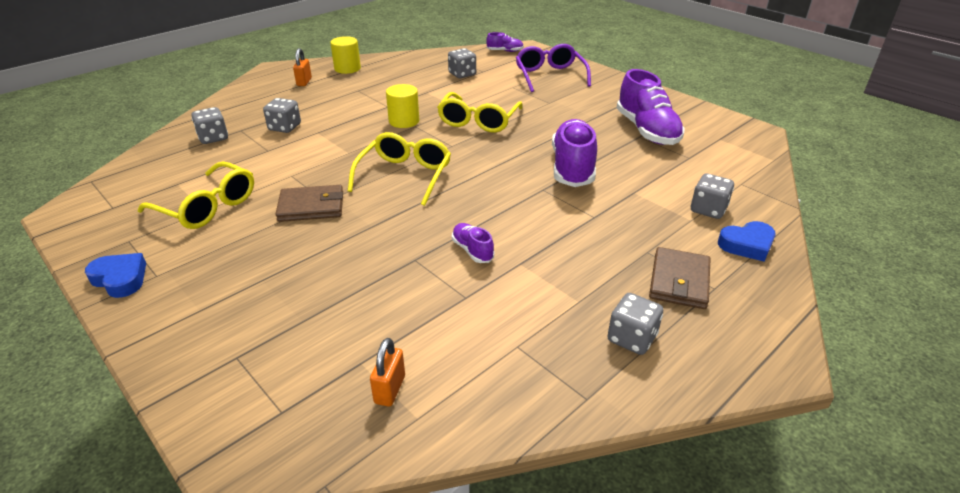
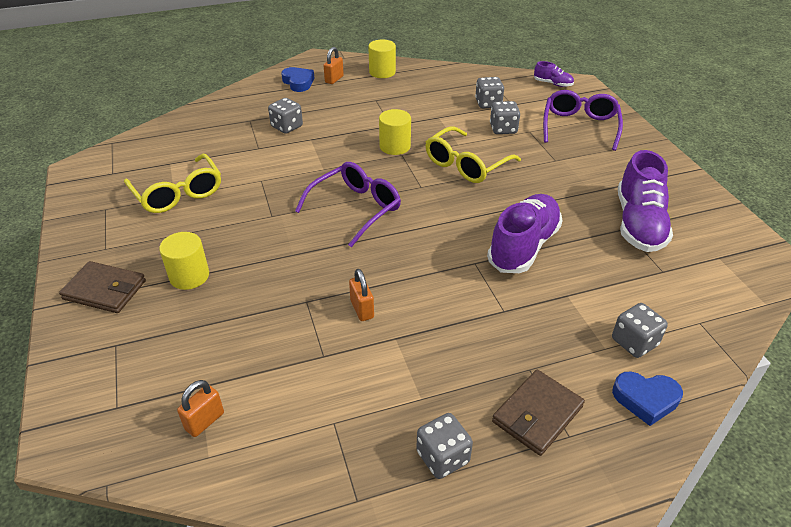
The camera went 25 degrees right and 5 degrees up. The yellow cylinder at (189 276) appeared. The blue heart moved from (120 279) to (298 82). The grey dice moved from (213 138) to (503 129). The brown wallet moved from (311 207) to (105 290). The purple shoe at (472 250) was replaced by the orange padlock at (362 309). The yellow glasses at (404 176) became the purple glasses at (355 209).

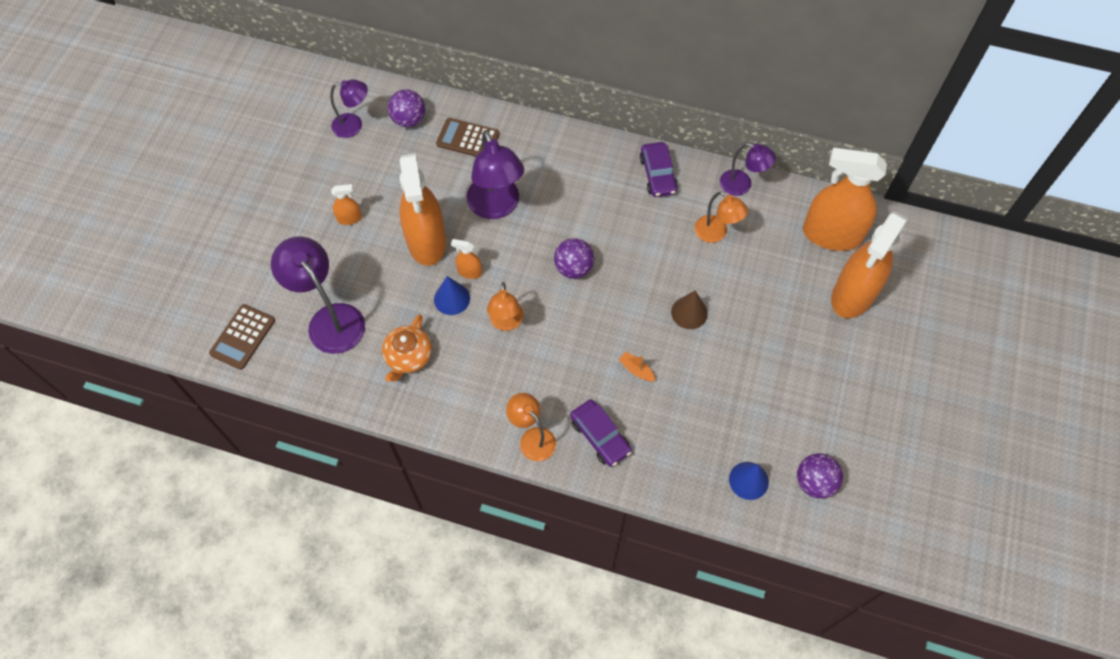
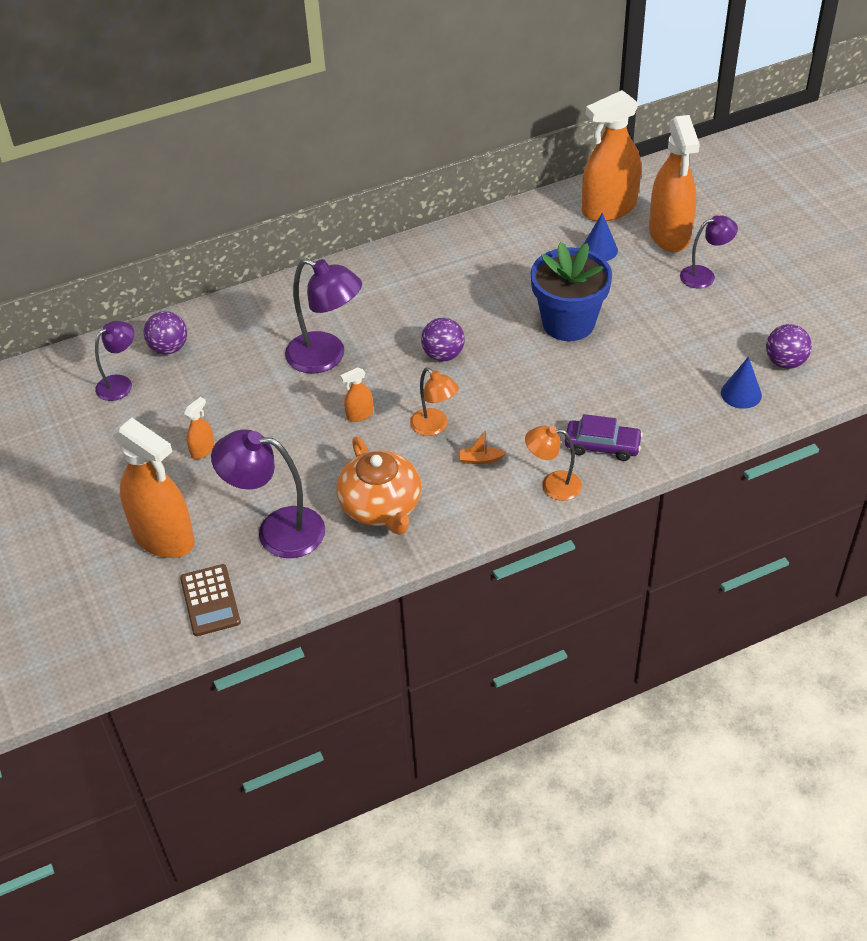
The camera went 40 degrees left and 15 degrees down. The brown calculator at (468 139) disappeared. The purple car at (657 174) disappeared. The orange lamp at (716 233) disappeared. The orange spray bottle moved from (427 241) to (164 537). The blue cone moved from (452 298) to (599 250). The orange boat moved from (636 370) to (480 459). The purple lamp moved from (742 185) to (704 275). The brown cone at (689 312) was replaced by the blue flower pot at (568 323). The orange teapot at (408 357) changed to 1.50 times the size.

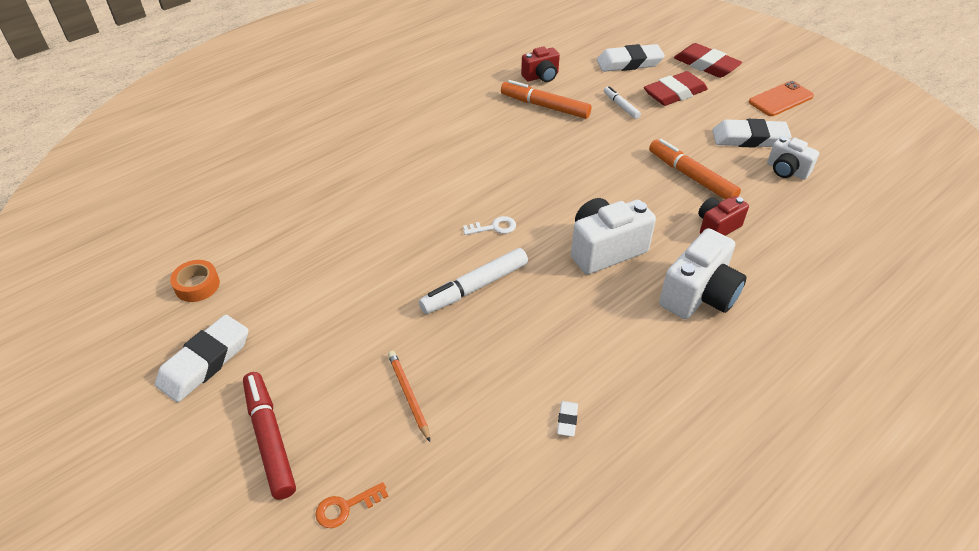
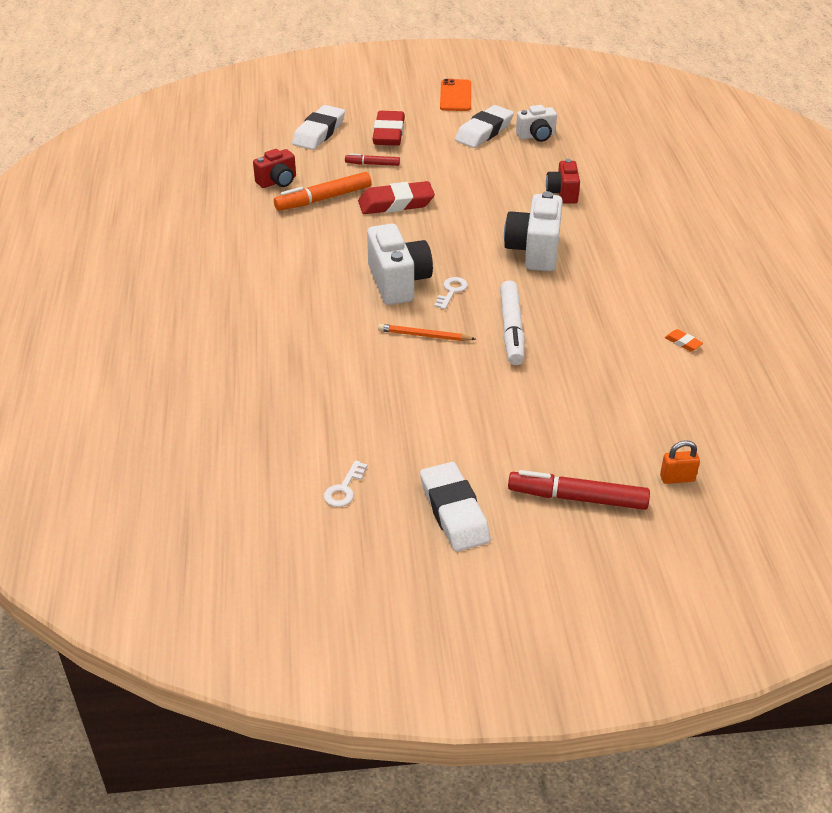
The camera went 55 degrees left and 5 degrees down. The orange marker at (691 177) disappeared. The orange pencil moved from (408 395) to (424 335). The white camera moved from (699 295) to (398 282). The red eraser moved from (706 65) to (396 203). The orange tape at (197 285) was replaced by the white key at (344 489). The orange key at (346 507) was replaced by the orange padlock at (677 478). The white eraser at (567 420) became the orange eraser at (683 343). The white marker at (621 106) became the red marker at (372 164). The red camera at (541 76) turned 45 degrees clockwise.

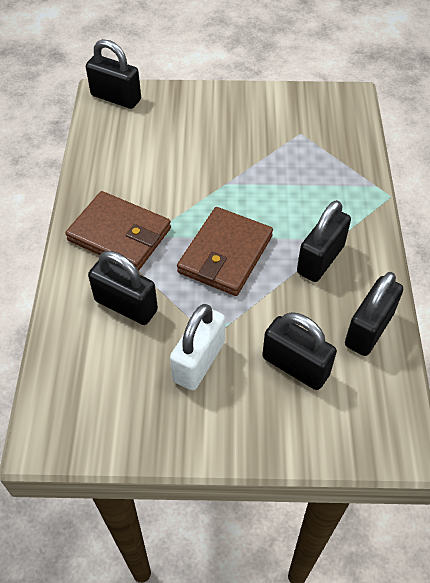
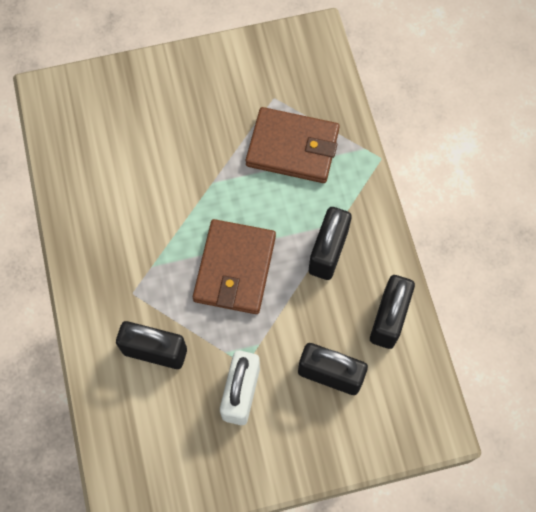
The camera went 15 degrees left and 15 degrees up. The black padlock at (116 98) disappeared. The brown wallet moved from (119 234) to (292 148).

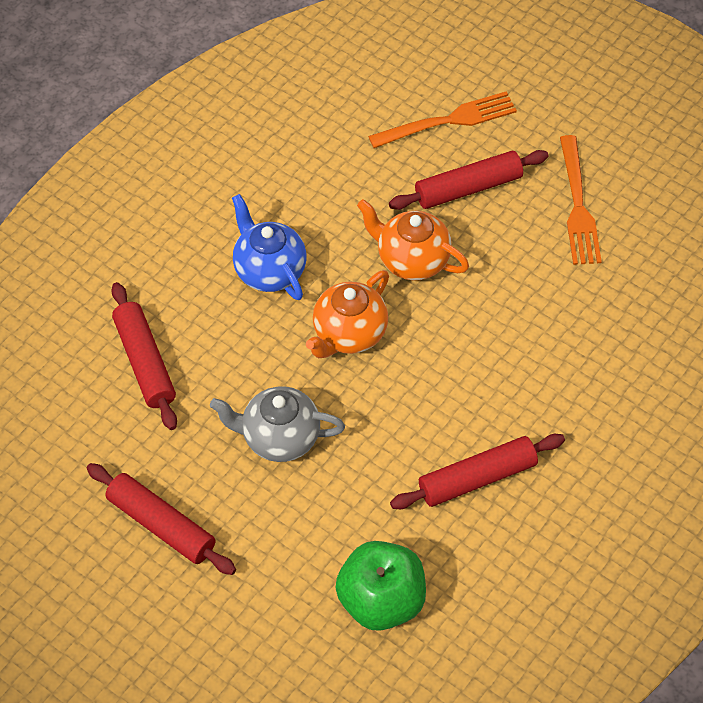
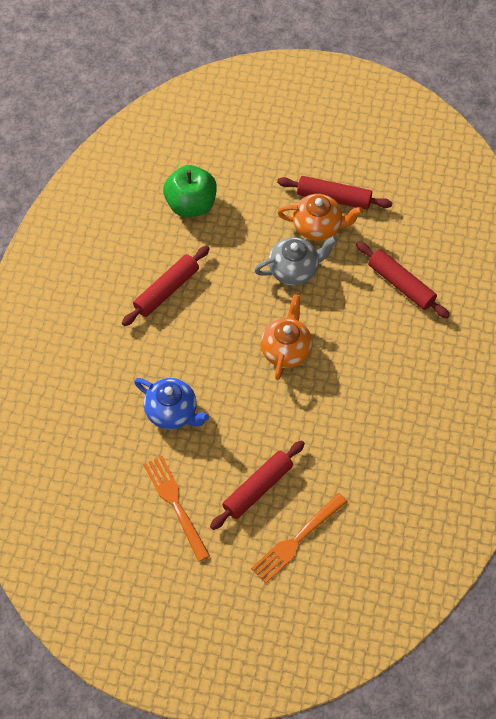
The camera went 155 degrees right and 5 degrees up. The blue teapot moved from (269 270) to (172 412). The orange teapot moved from (412 260) to (318 227).

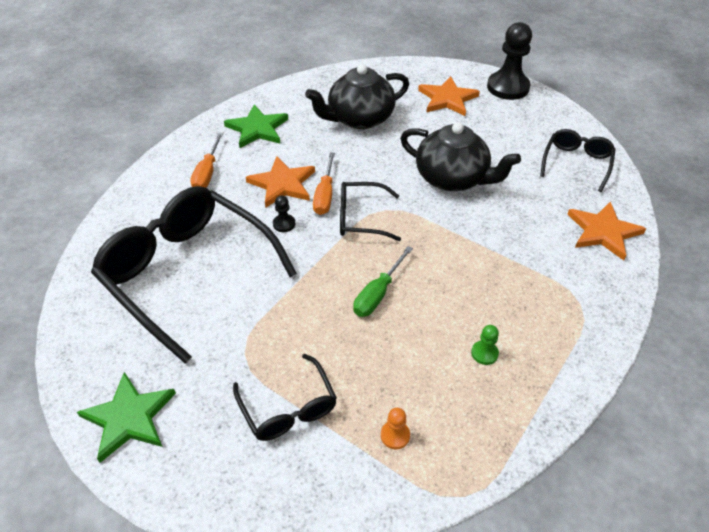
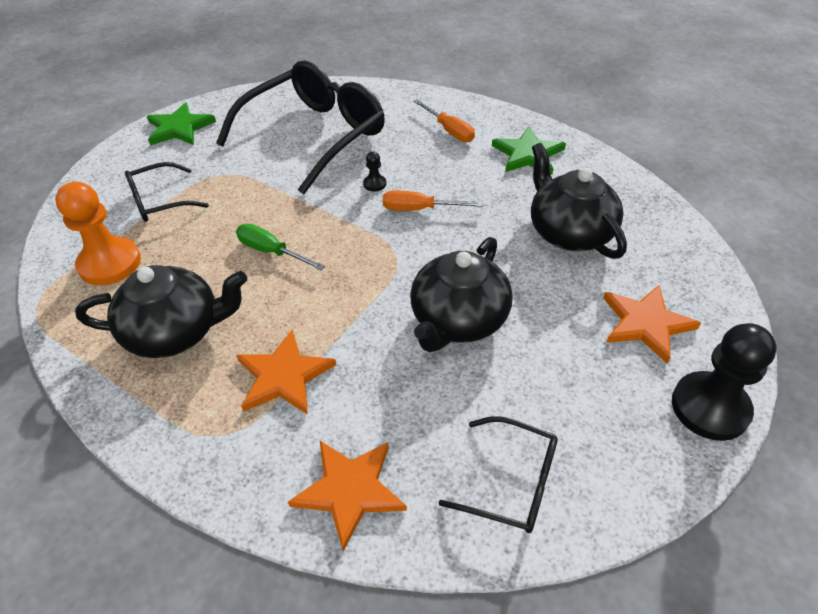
The camera went 90 degrees right and 0 degrees up. The black glasses at (361 218) disappeared. The orange star moved from (282 184) to (283 376). The green pawn at (484 353) was replaced by the black teapot at (176 331). The orange screwdriver at (207 173) turned 135 degrees counterclockwise. The orange pawn at (395 435) changed to 2.31 times the size.

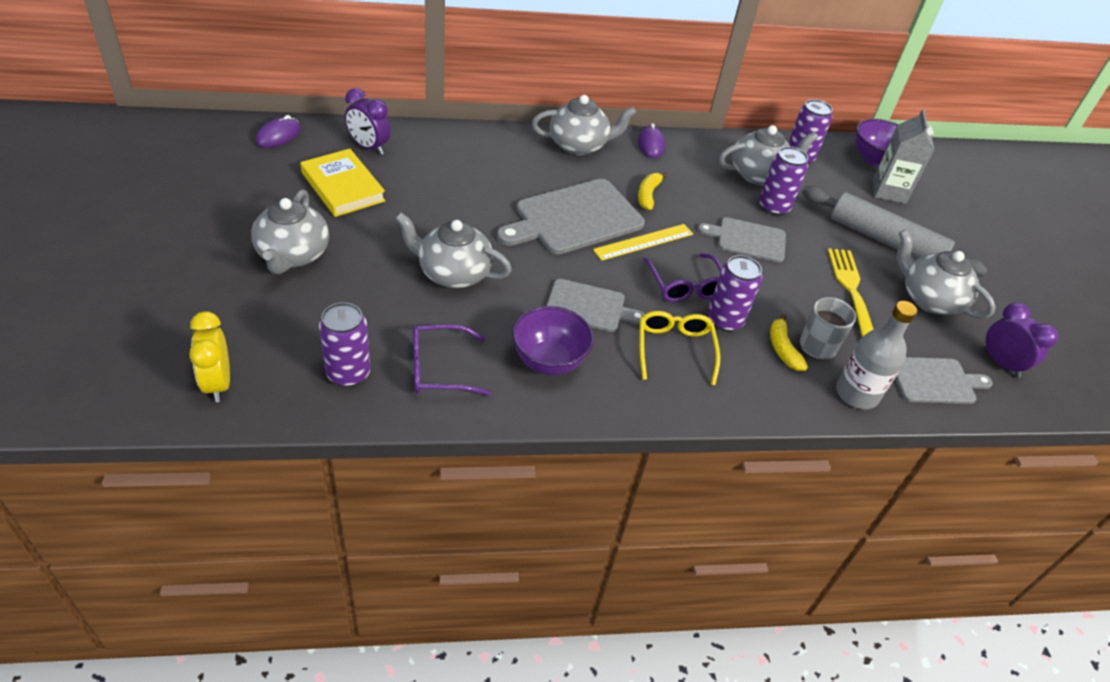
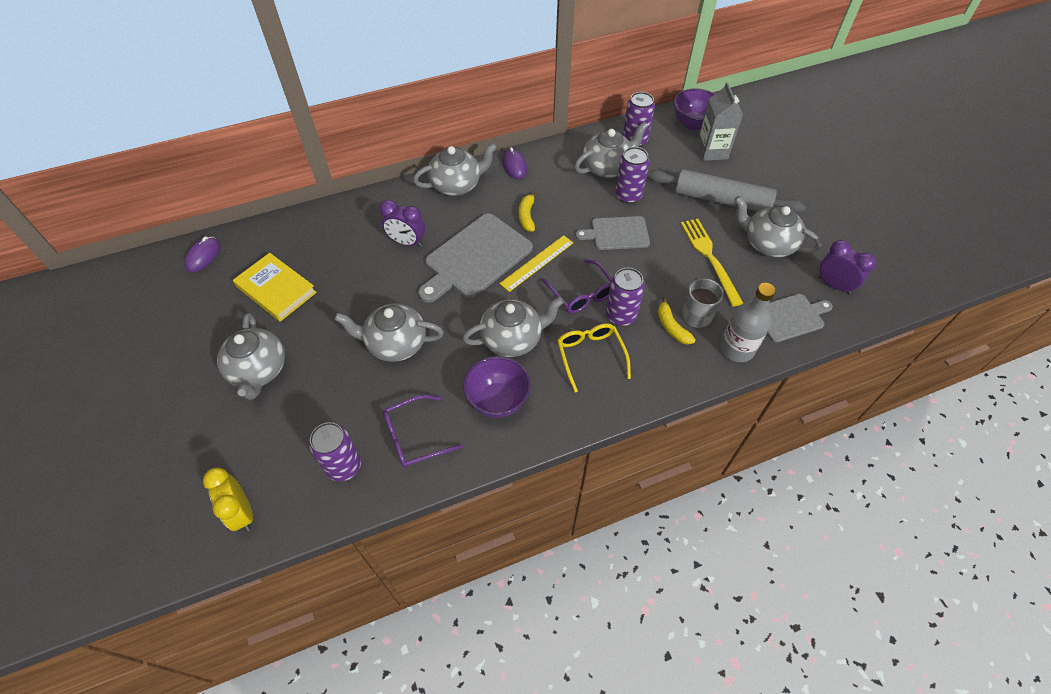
The camera went 10 degrees left and 10 degrees up. The purple clock moved from (369 147) to (407 242). The grey cutting board at (589 306) was replaced by the grey teapot at (513 339).

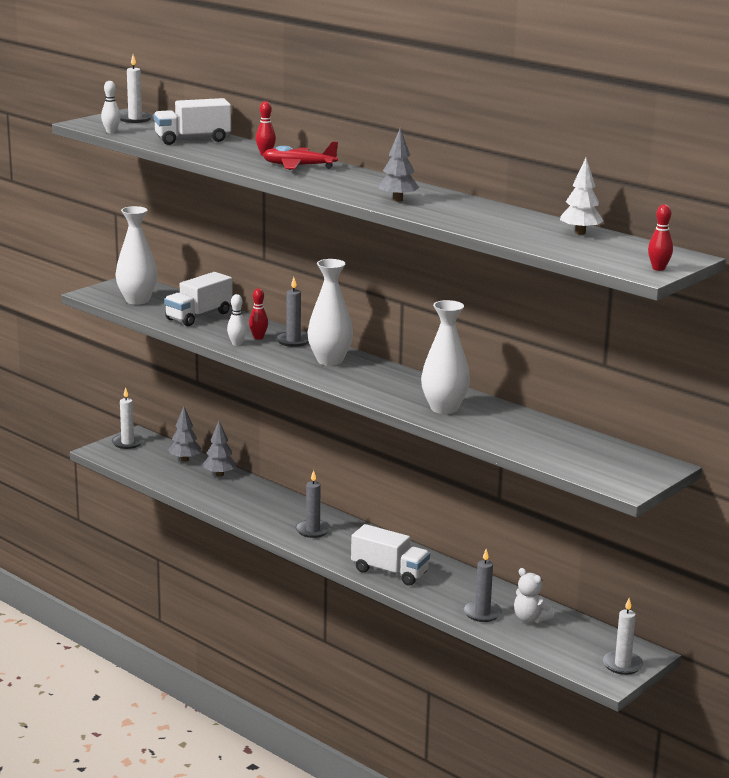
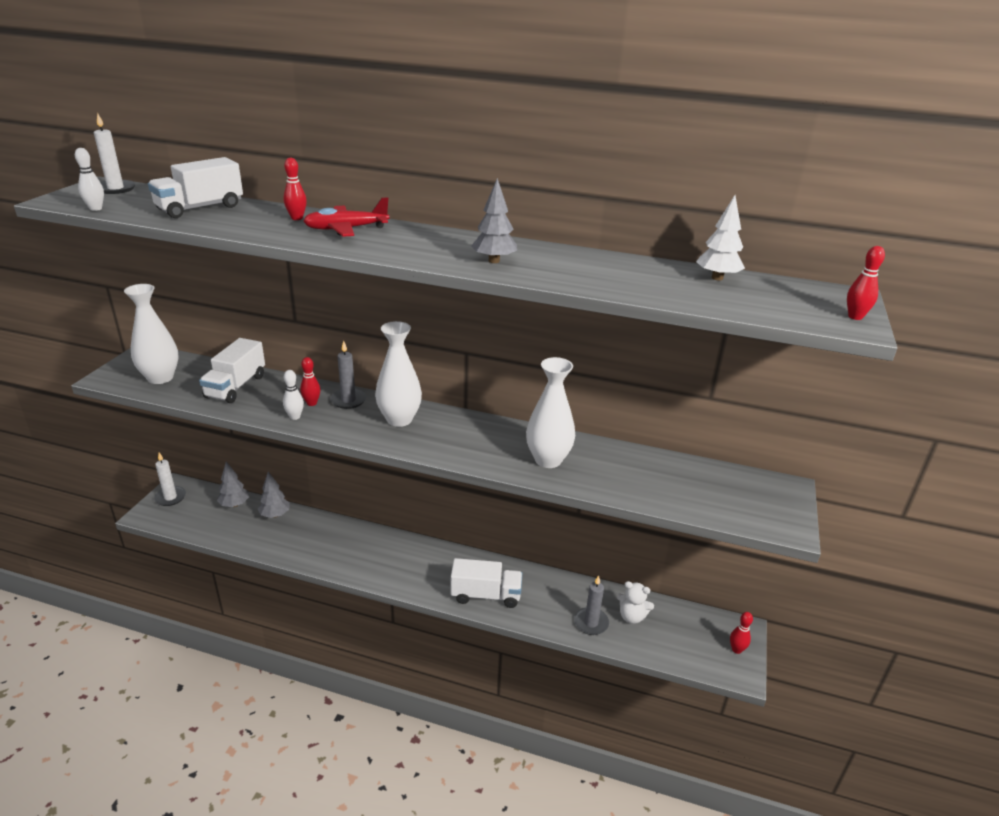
The camera went 25 degrees left and 10 degrees up. The grey candle at (313 530) disappeared. The white candle at (622 665) was replaced by the red bowling pin at (736 649).

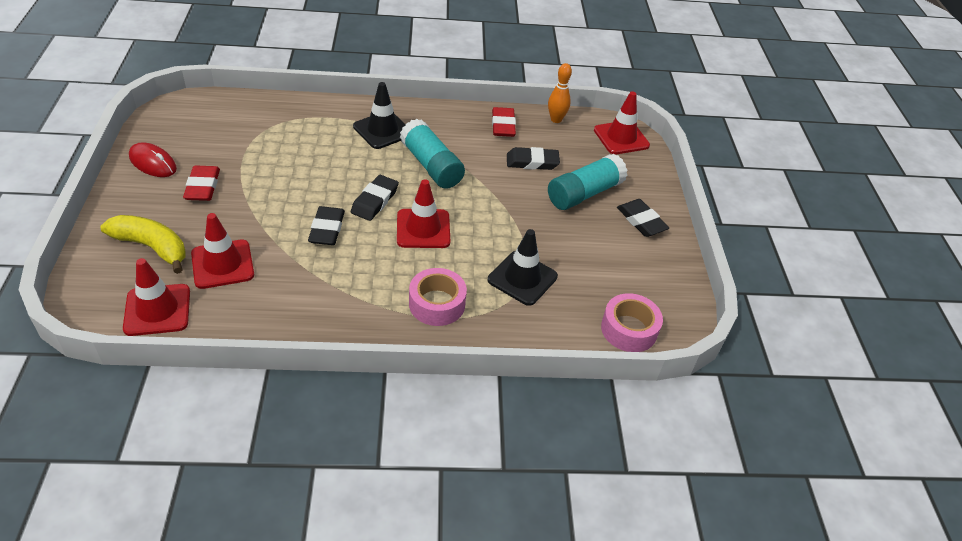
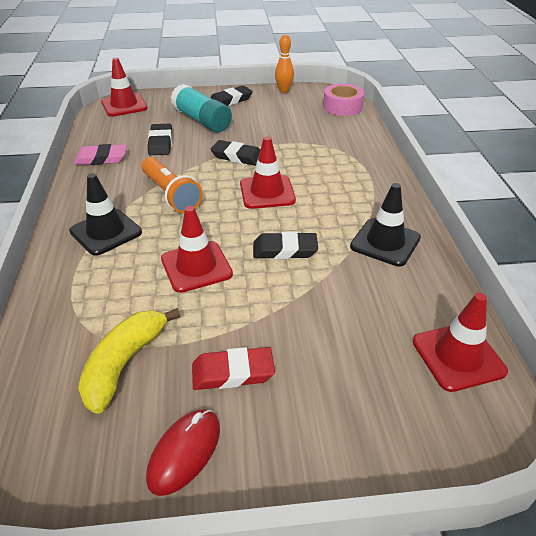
The camera went 90 degrees left and 5 degrees down. The pink tape at (437 304) disappeared. The yellow banana moved from (152 247) to (124 363). The red traffic cone moved from (222 264) to (196 266). The black eraser moved from (375 201) to (237 157). The black traffic cone moved from (522 278) to (385 242). The orange bowling pin moved from (556 119) to (284 90). The turquoise glue stick at (431 166) was replaced by the orange flashlight at (170 195). The red eraser at (503 125) became the pink eraser at (101 158).

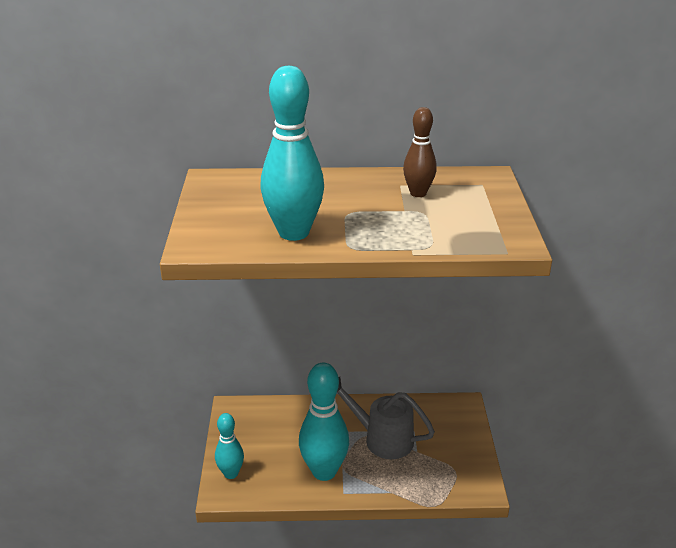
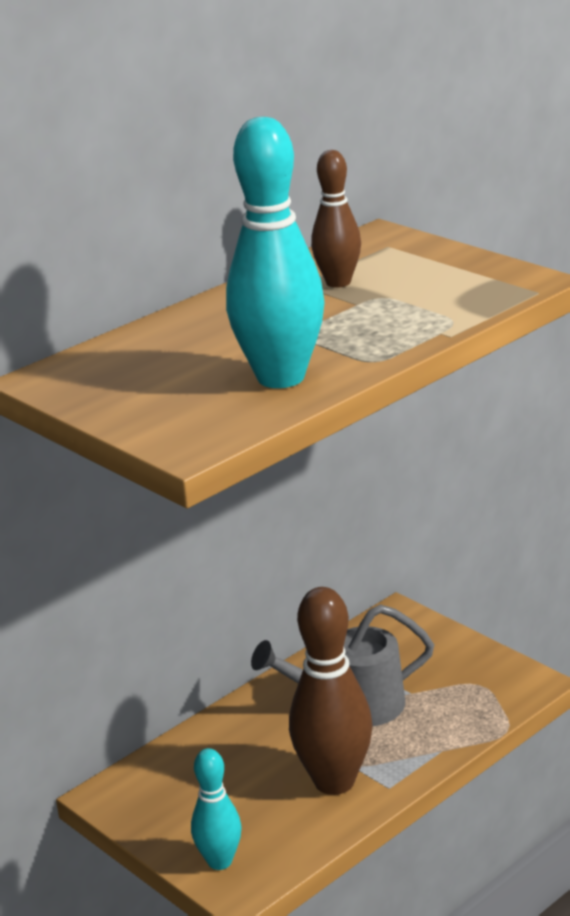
The camera went 40 degrees left and 5 degrees down. The turquoise bowling pin at (324 471) became the brown bowling pin at (334 781).

